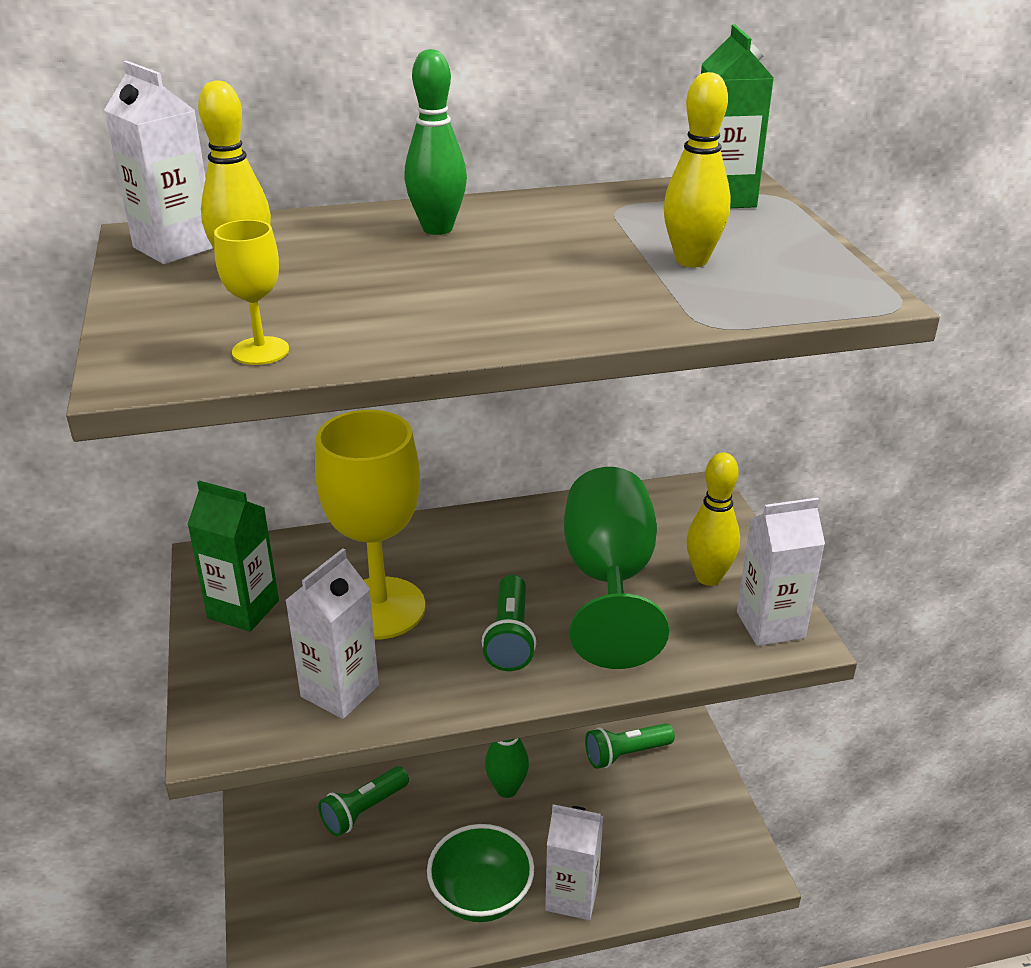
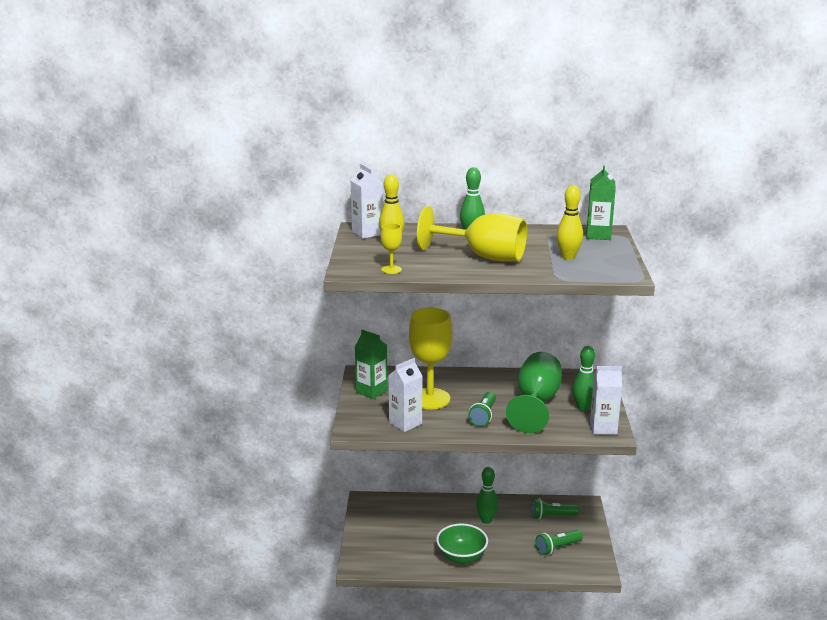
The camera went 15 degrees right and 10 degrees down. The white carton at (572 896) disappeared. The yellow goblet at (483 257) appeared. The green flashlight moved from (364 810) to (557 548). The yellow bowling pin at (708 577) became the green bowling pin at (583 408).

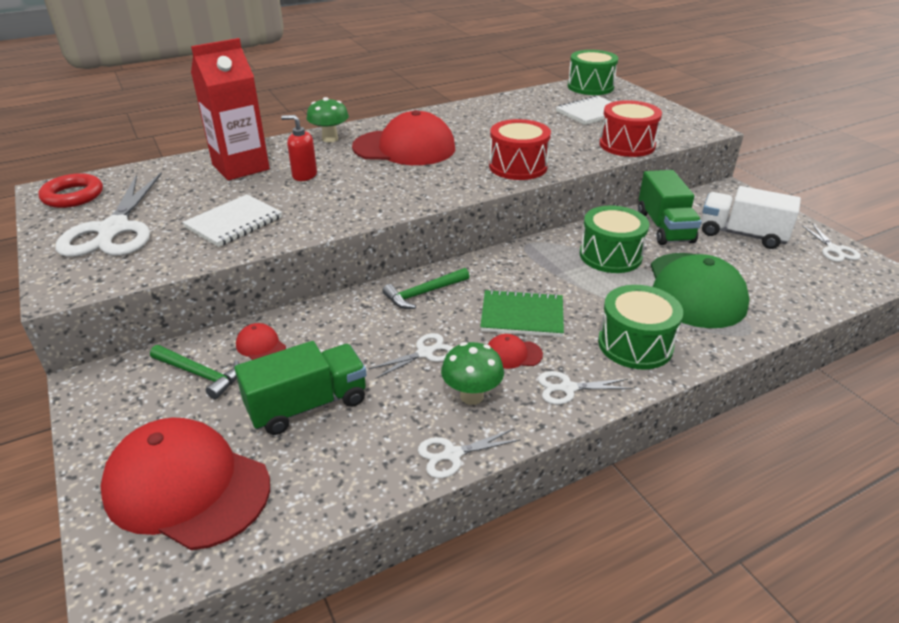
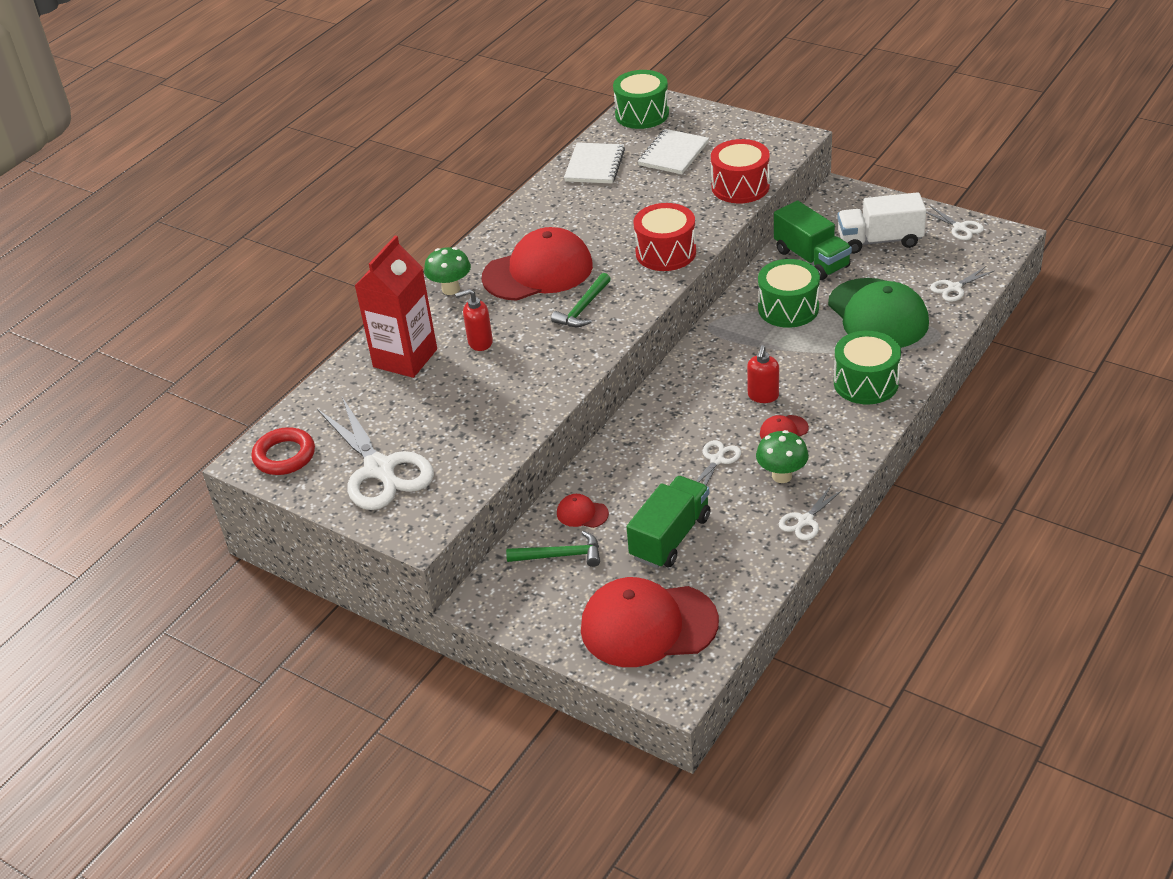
The camera went 25 degrees left and 5 degrees up. The white notebook moved from (234 223) to (595 165). The green hammer moved from (423 293) to (583 308). The white scissors moved from (567 388) to (954 288). The green notebook at (522 315) was replaced by the red soap dispenser at (763 396).

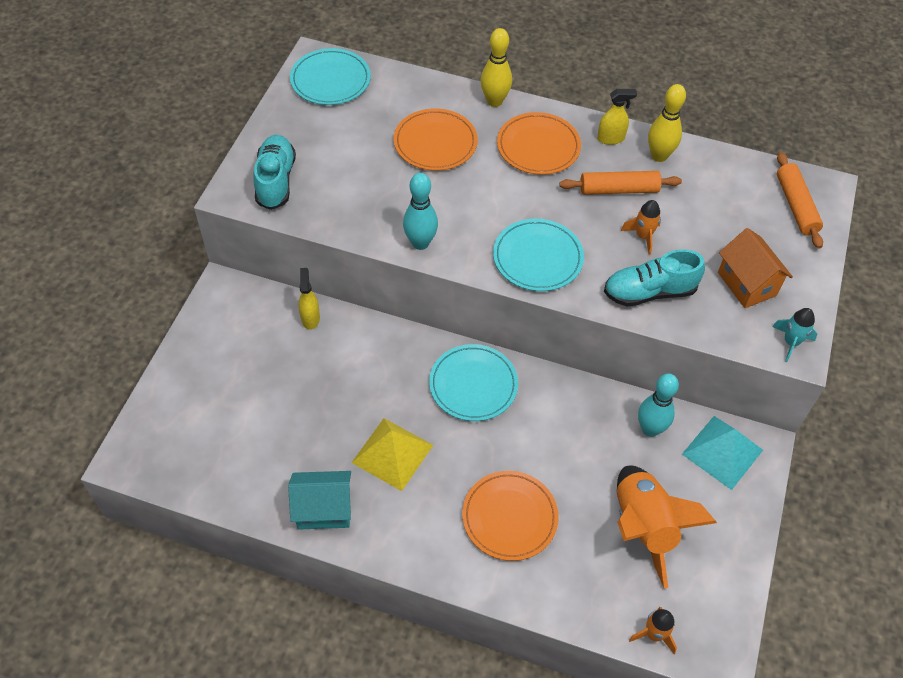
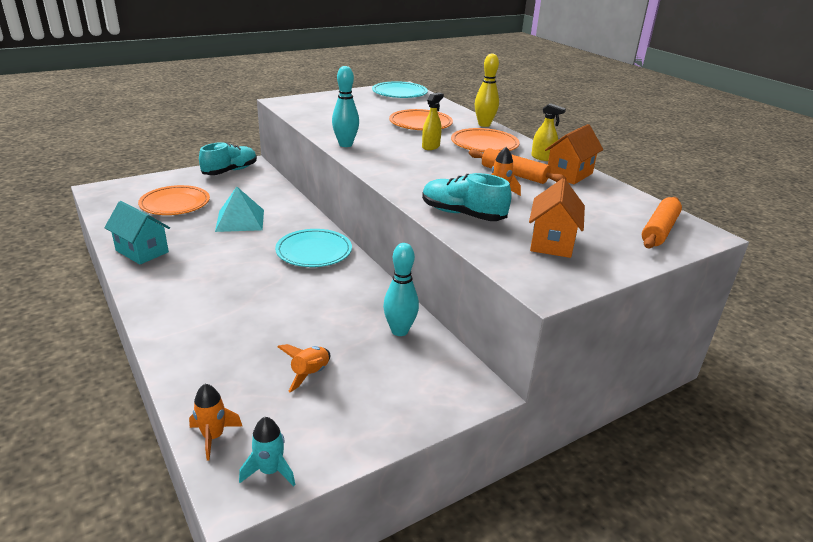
The camera went 40 degrees right and 25 degrees down. The yellow pyramid at (392 453) disappeared. The turquoise plate at (537 258) disappeared. The turquoise shoe moved from (276 181) to (230 171). The yellow spray bottle moved from (310 318) to (431 147). The orange plate moved from (509 517) to (175 204). The turquoise pyramid moved from (722 452) to (240 220). The turquoise rocket moved from (791 342) to (270 471). The yellow bowling pin at (659 156) was replaced by the orange house at (569 174). The orange rocket at (643 527) changed to 0.49 times the size.

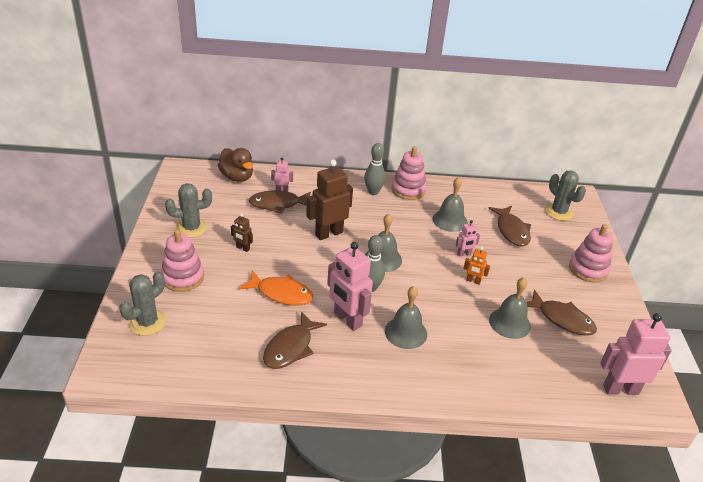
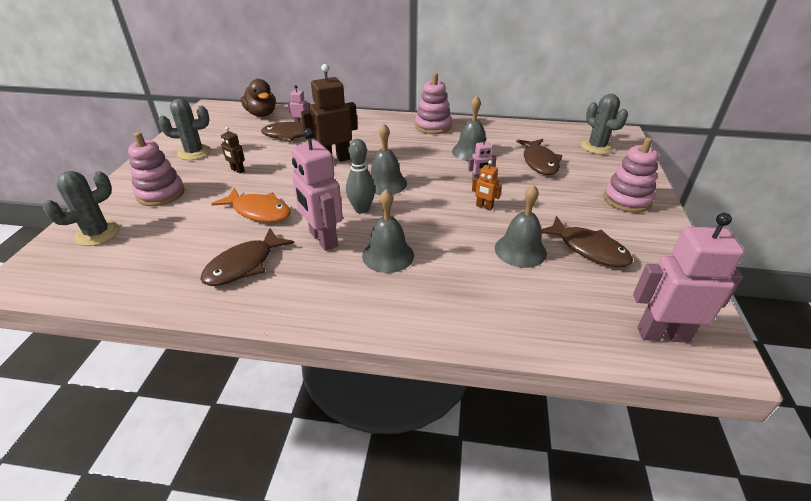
The camera went 10 degrees right and 0 degrees up. The grey bowling pin at (373 192) disappeared.

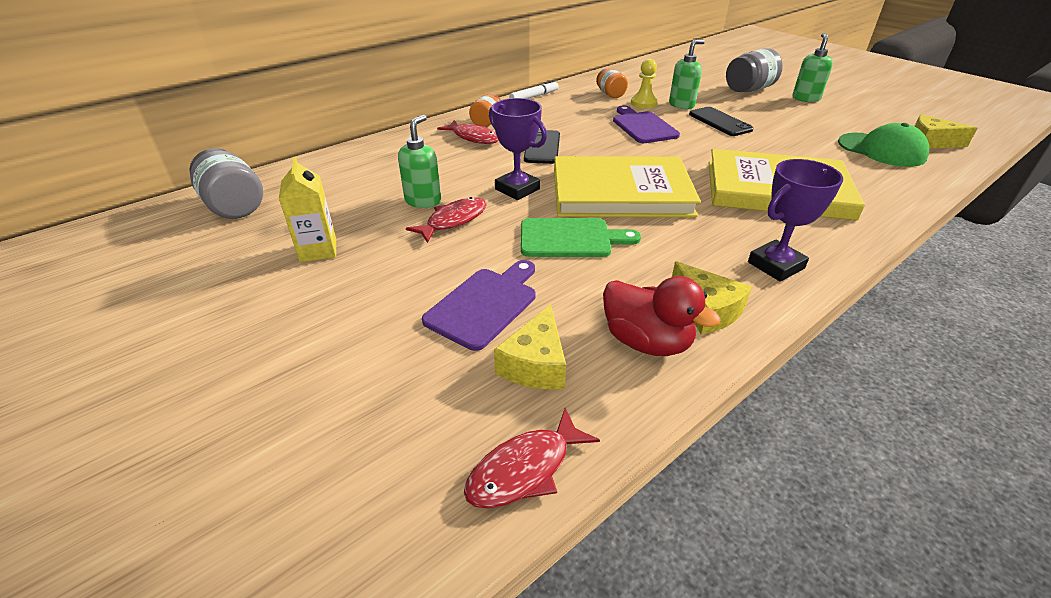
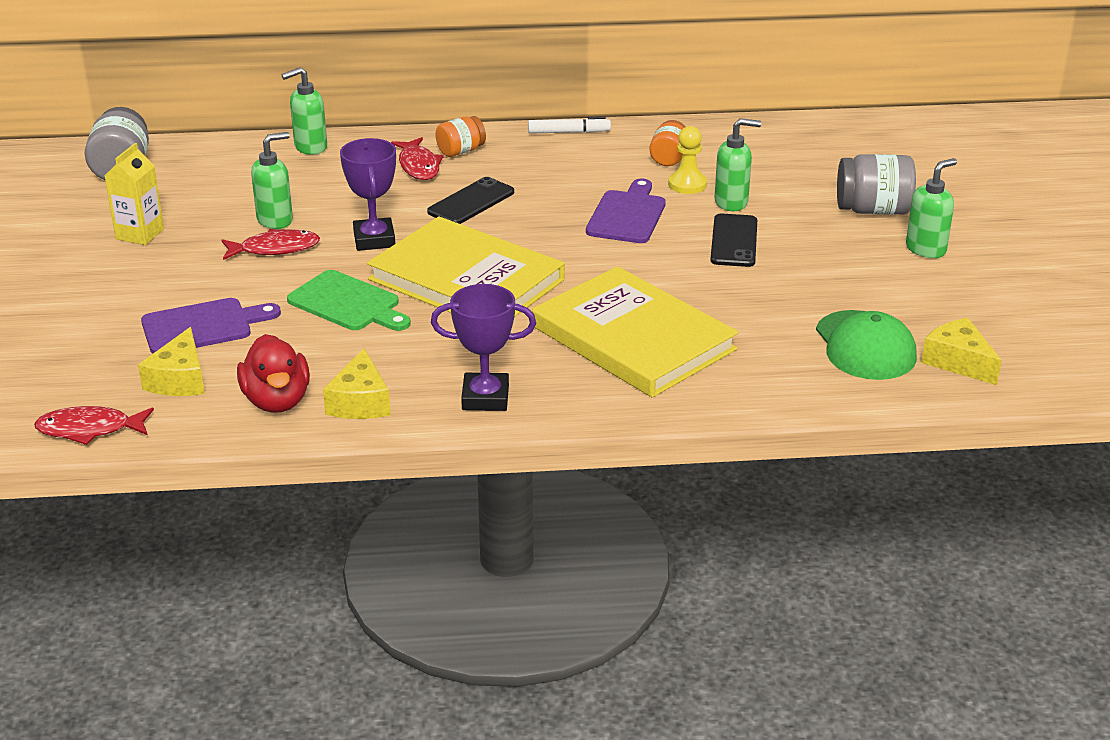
The camera went 35 degrees right and 5 degrees down. The green soap dispenser at (310 147) appeared. The yellow cheese at (535 364) turned 45 degrees counterclockwise.

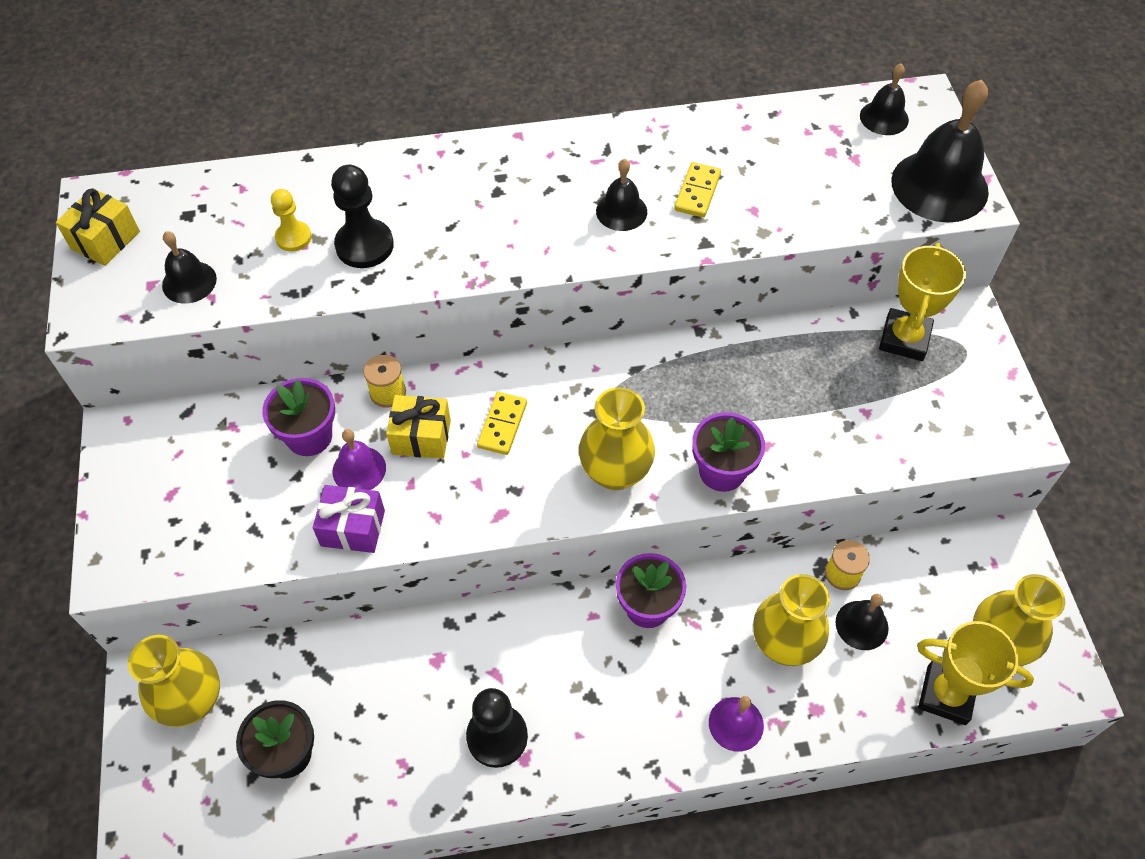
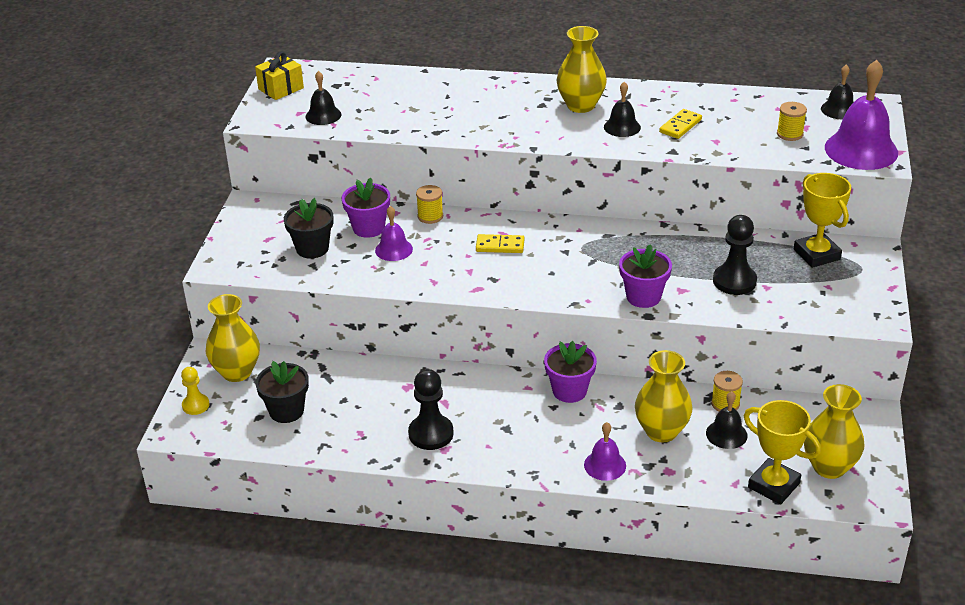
The camera went 20 degrees right and 20 degrees down. The purple gift at (353 528) disappeared. The yellow gift at (421 437) disappeared. The black flower pot at (312 248) appeared. The yellow spool at (789 134) appeared. The yellow pawn moved from (293 237) to (196 405). The black pawn moved from (364 245) to (734 281). The yellow vase moved from (615 472) to (581 105). The black bell at (939 186) became the purple bell at (861 150). The yellow domino at (502 425) turned 60 degrees clockwise. The yellow trophy at (904 339) turned 60 degrees counterclockwise.

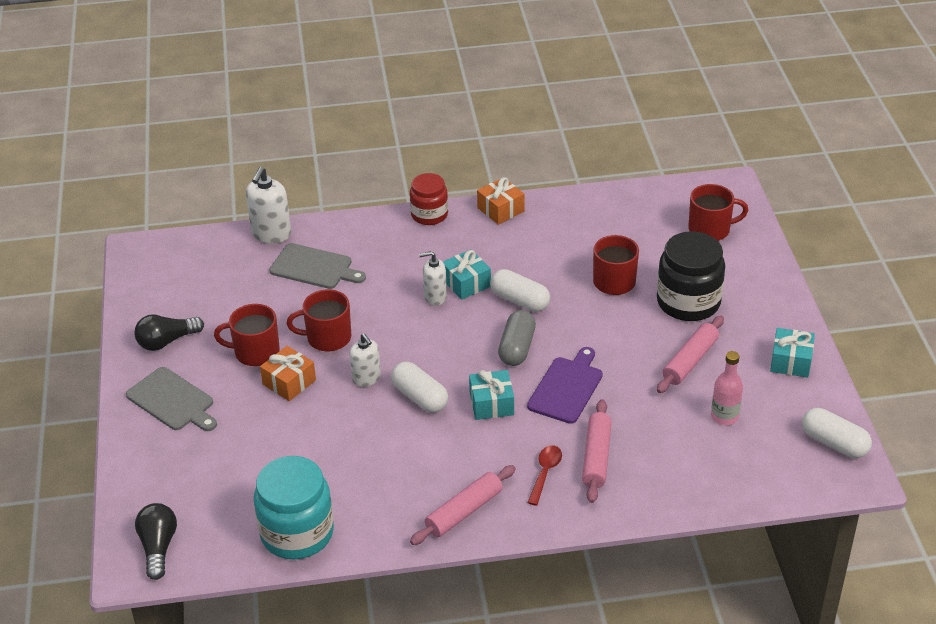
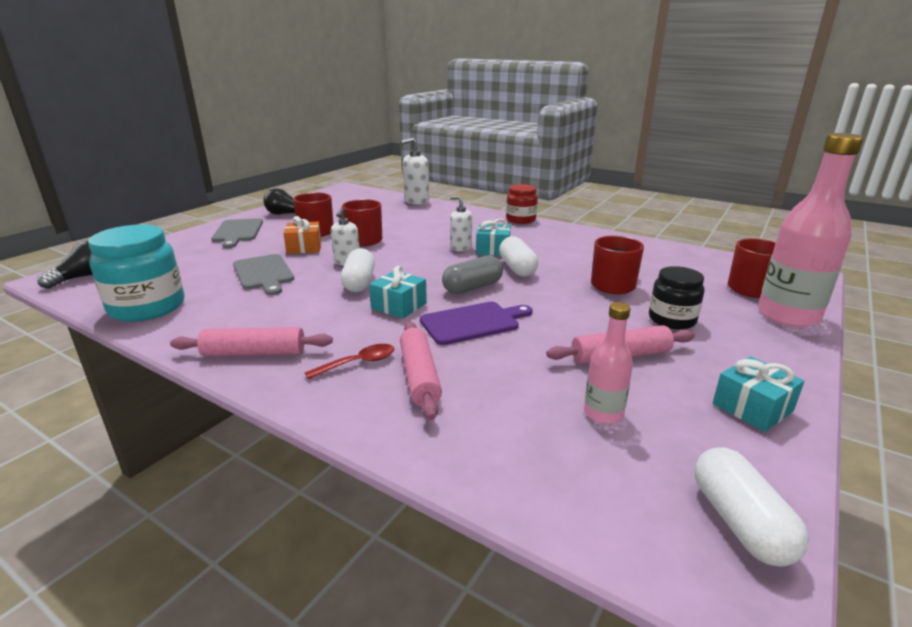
The camera went 40 degrees right and 15 degrees down. The orange gift at (500 210) disappeared. The pink bottle at (787 316) appeared. The grey cutting board moved from (314 267) to (264 273). The pink rolling pin at (596 457) turned 60 degrees counterclockwise. The black jar at (688 302) changed to 0.62 times the size.

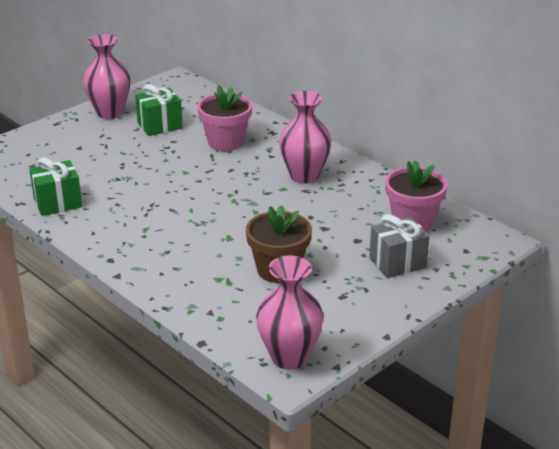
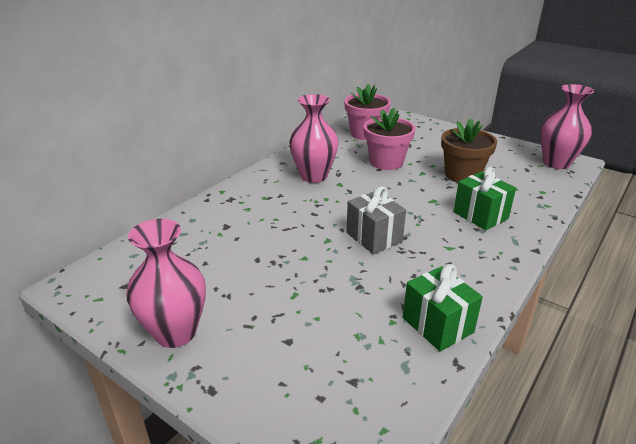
The camera went 100 degrees left and 0 degrees up. The green gift moved from (160 125) to (480 215). The pink flower pot moved from (225 142) to (386 162). The grey gift moved from (397 263) to (374 237).

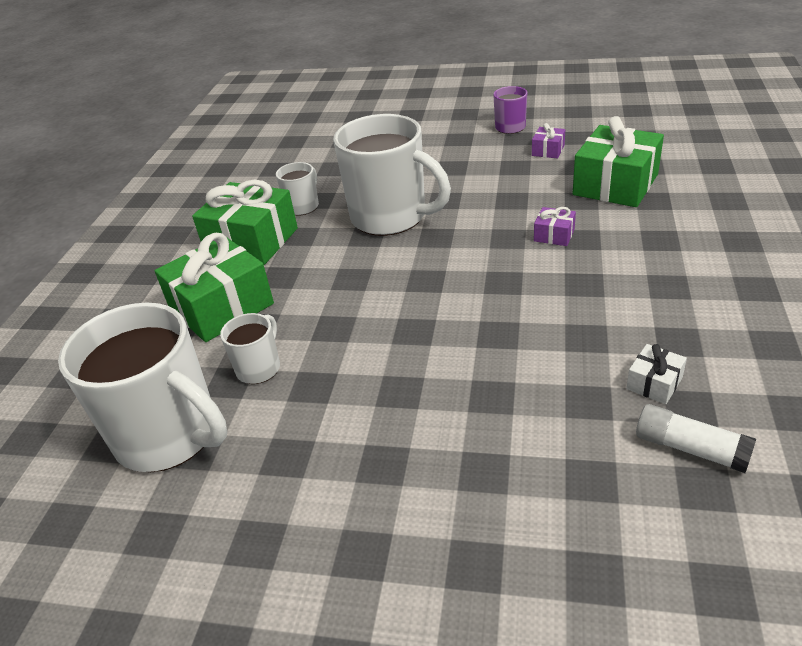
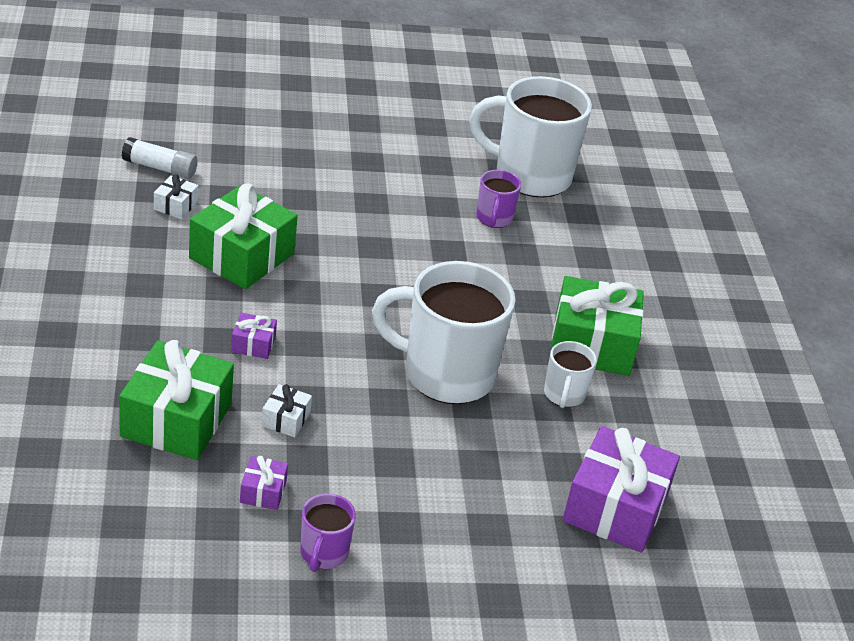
The camera went 155 degrees right and 0 degrees up. The white gift at (286 419) appeared. The purple gift at (615 508) appeared. The green gift moved from (221 307) to (242 256). The white mug at (259 368) became the purple mug at (494 218).

